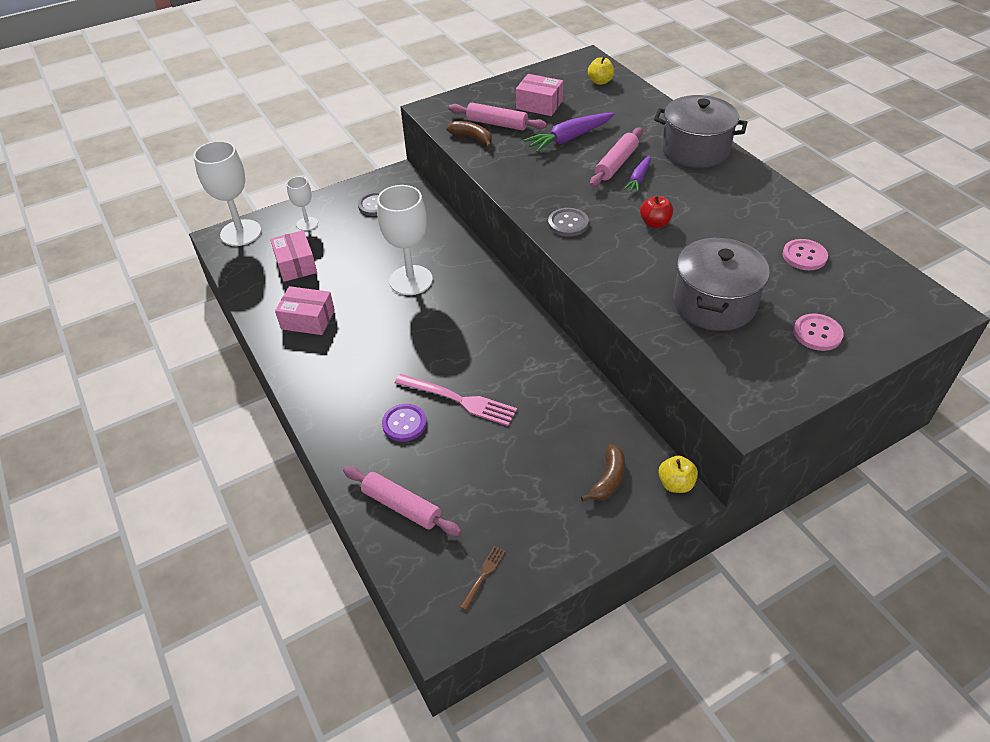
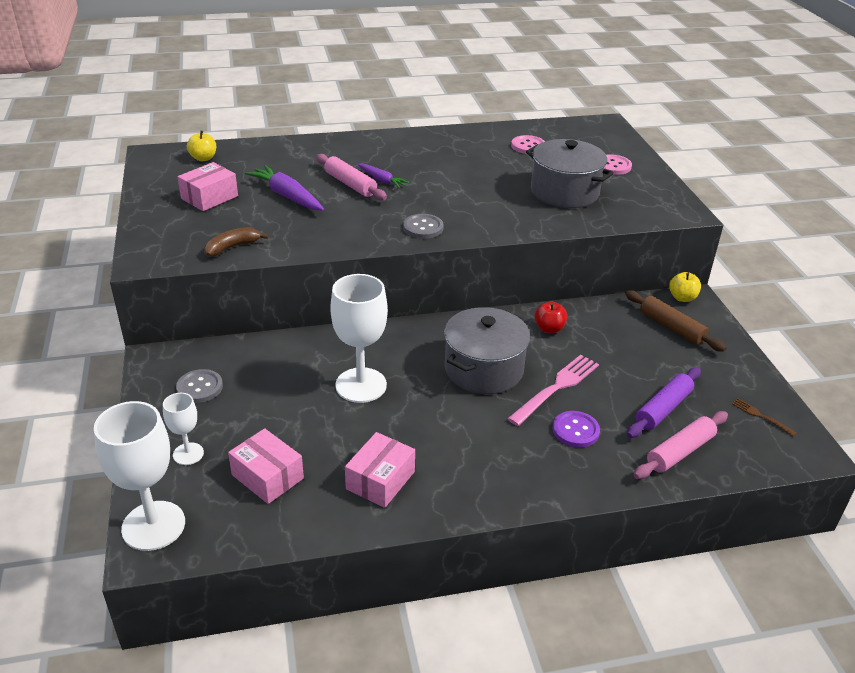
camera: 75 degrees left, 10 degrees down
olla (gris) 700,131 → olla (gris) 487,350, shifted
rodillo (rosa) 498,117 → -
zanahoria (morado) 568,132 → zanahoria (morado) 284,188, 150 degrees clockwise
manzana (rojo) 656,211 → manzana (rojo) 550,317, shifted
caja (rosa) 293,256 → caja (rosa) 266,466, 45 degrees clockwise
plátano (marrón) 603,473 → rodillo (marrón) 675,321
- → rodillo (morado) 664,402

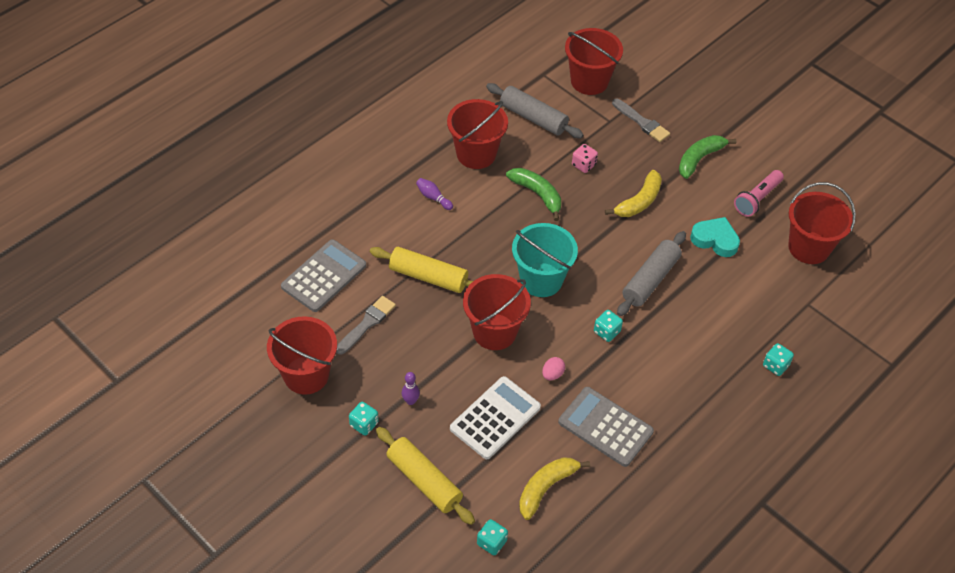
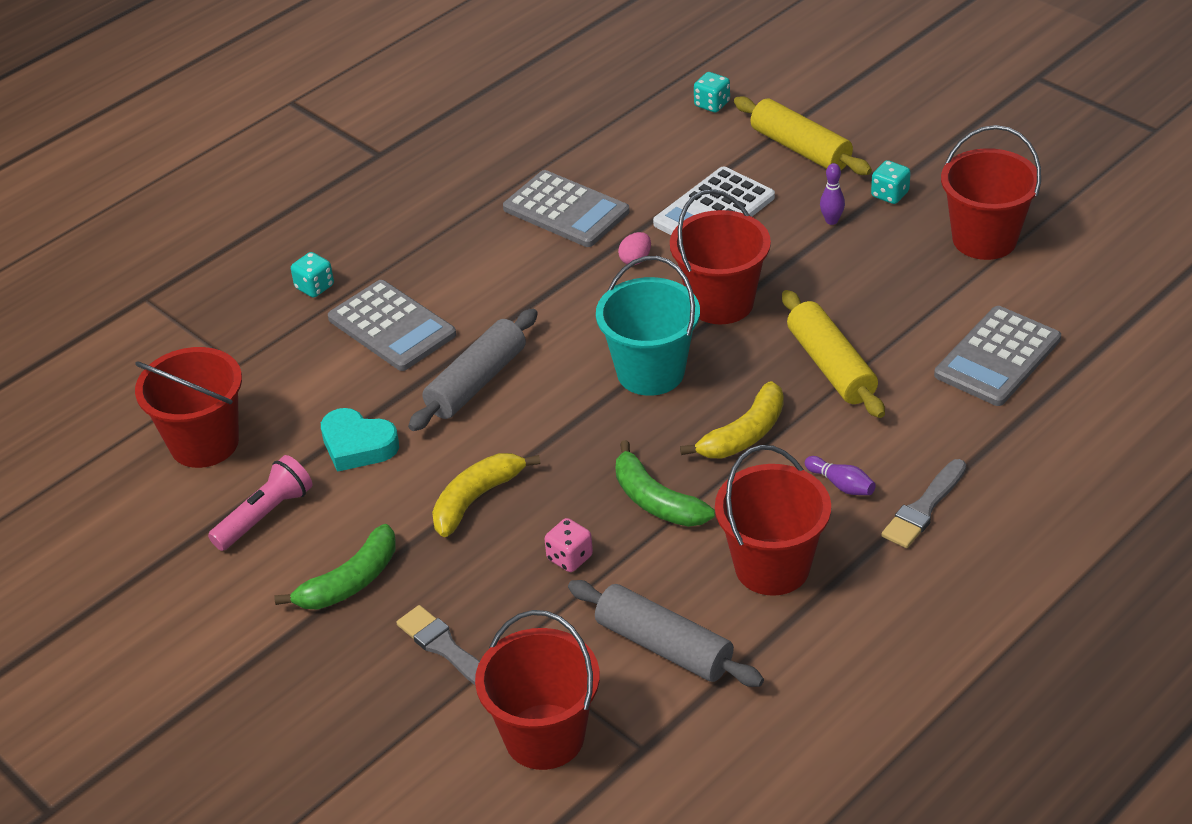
camera: 175 degrees left, 10 degrees down
rodillo (amarillo) 421,270 → rodillo (amarillo) 833,354, 45 degrees clockwise
pincel (gris) 366,325 → pincel (gris) 923,503, shifted
dado (turquesa) 608,326 → -
plátano (amarillo) 554,488 → plátano (amarillo) 731,420, shifted
- → calculadora (gris) 392,325

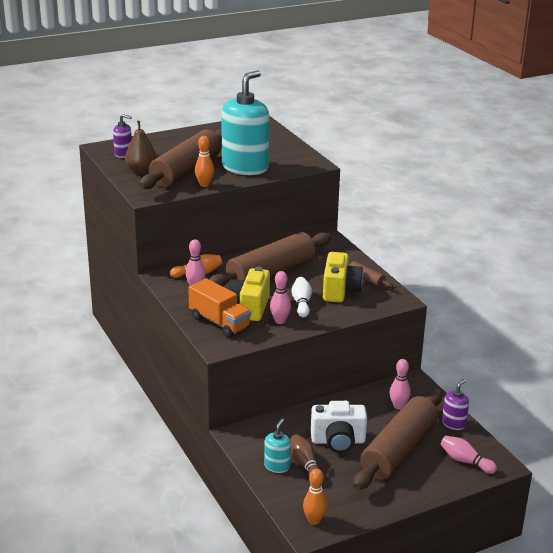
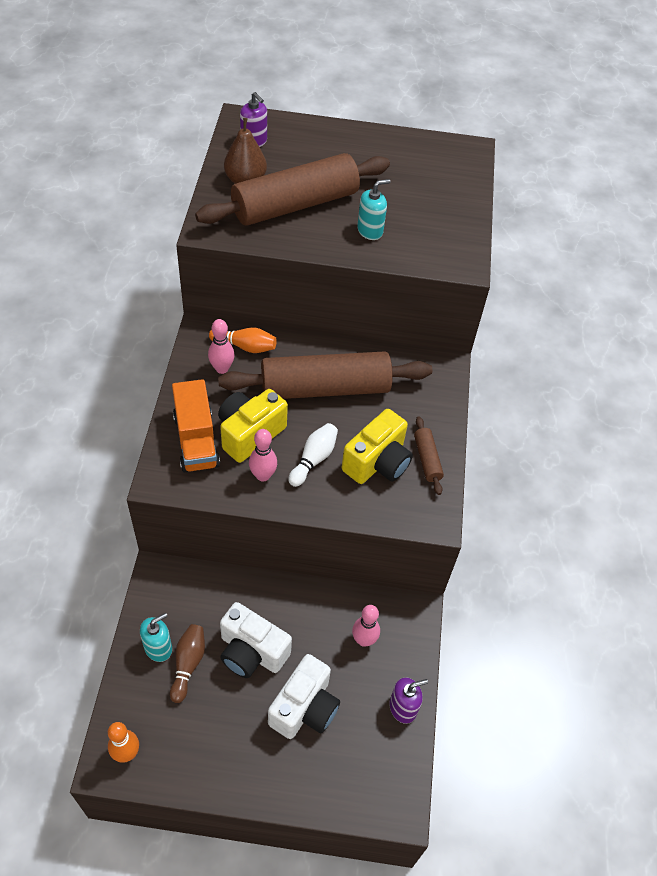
camera: 30 degrees right, 25 degrees up
dispensador de jabón (turquesa) 245,123 → dispensador de jabón (turquesa) 374,209, x0.45
bolo (naranja) 204,161 → -
rodillo (marrón) 397,439 → cámara (blanco) 304,696
bolo (rosa) 468,455 → -

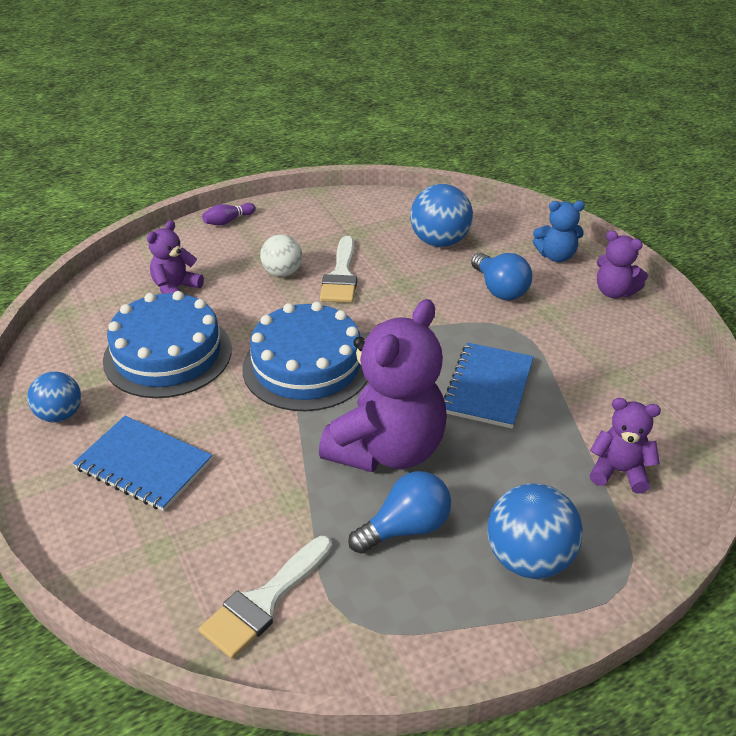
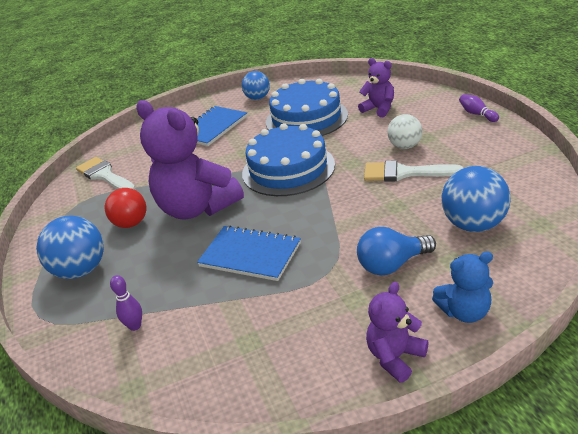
camera: 100 degrees right, 5 degrees down
osito (azul) 559,231 → osito (azul) 462,287, 105 degrees counterclockwise
osito (morado) 625,445 → bolo (morado) 126,303
bombilla (azul) 399,512 → bombilla (rojo) 125,208

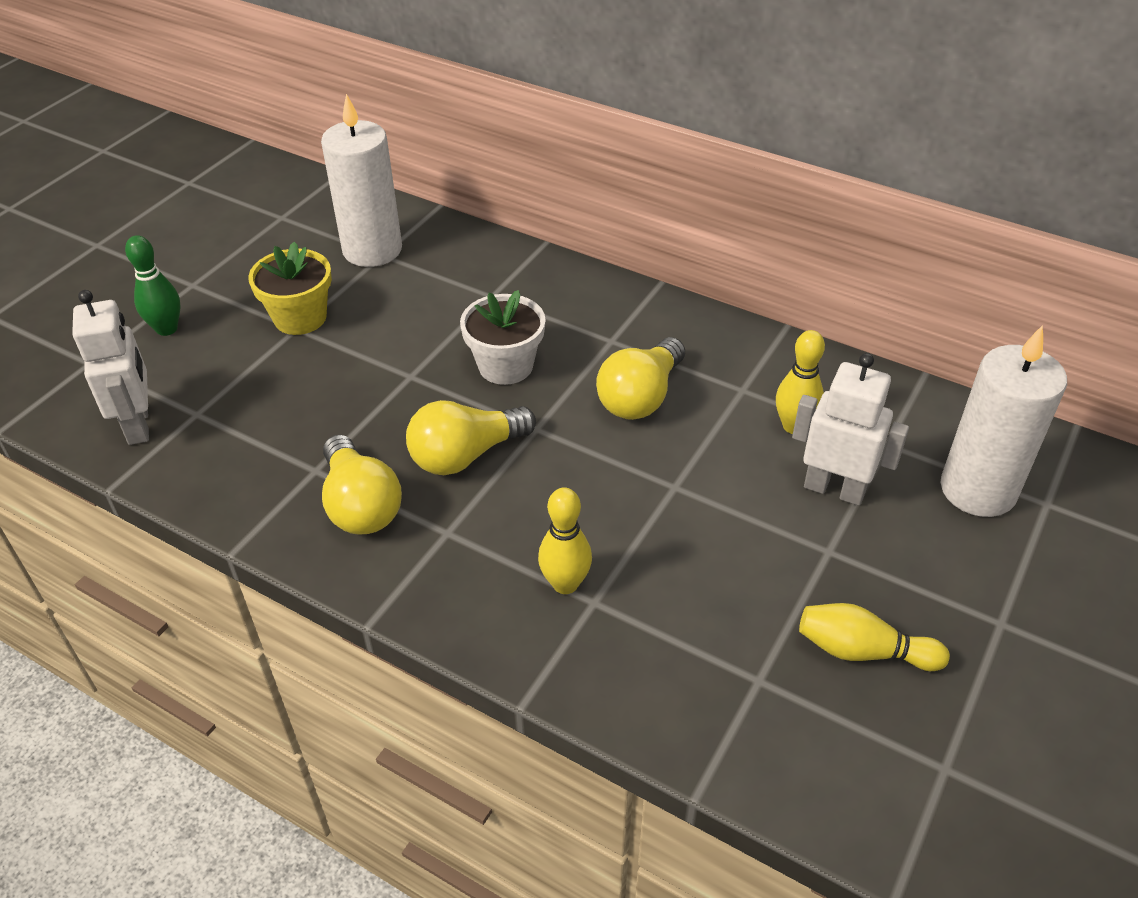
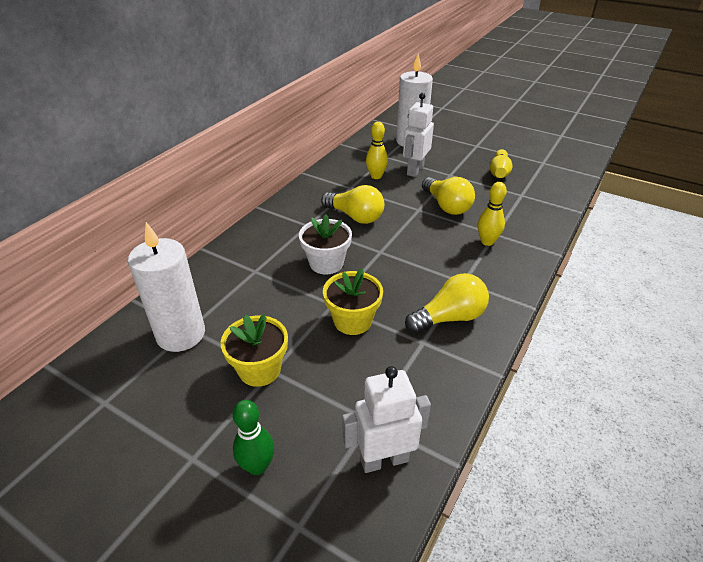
camera: 90 degrees left, 5 degrees down
bombilla (amarillo) 471,437 → bombilla (amarillo) 448,196, shifted
- → maceta (amarillo) 353,302

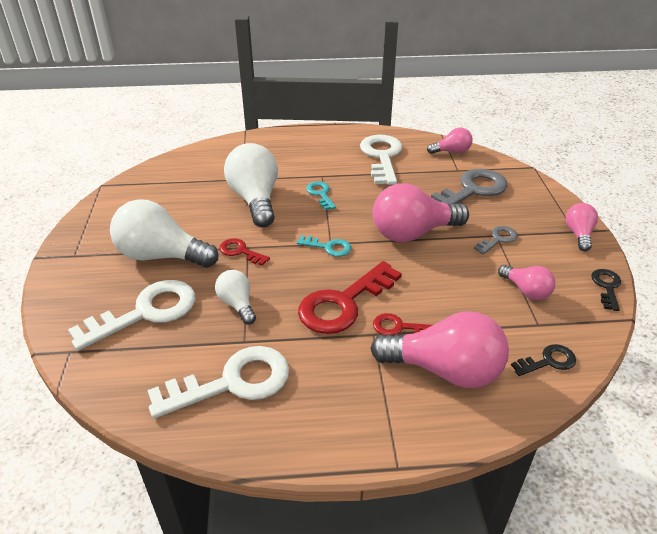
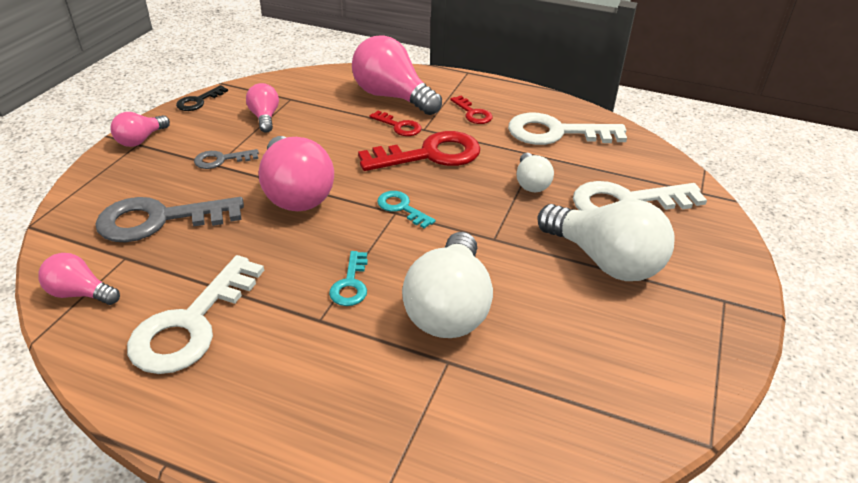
camera: 155 degrees left, 0 degrees up
bombilla (rosa) 421,212 → bombilla (rosa) 296,173, 60 degrees clockwise
llave (rojo) 244,252 → llave (rojo) 471,110, shifted
llave (negro) 543,360 → -

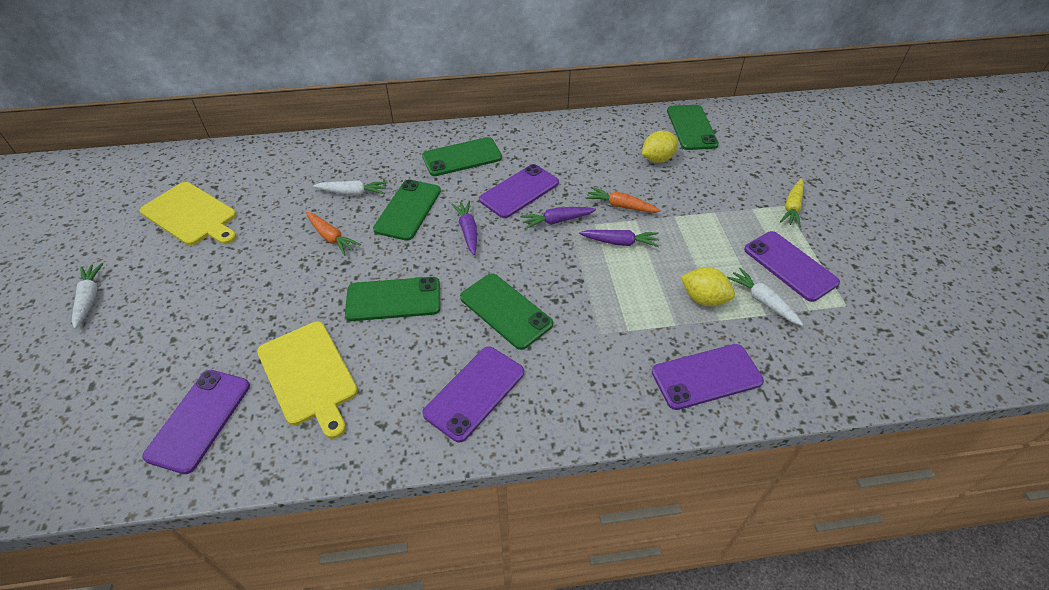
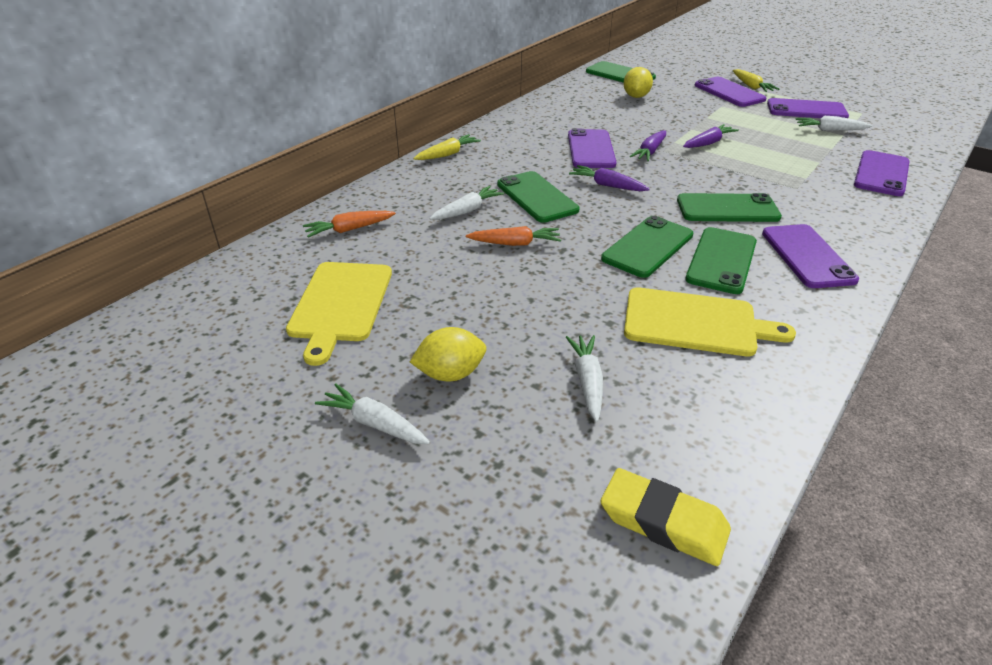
camera: 45 degrees left, 10 degrees down
móvil (verde) 462,156 → móvil (verde) 721,260, shifted
tabla de cortar (amarillo) 188,213 → tabla de cortar (amarillo) 339,314, 105 degrees clockwise
zanahoria (naranja) 623,200 → zanahoria (naranja) 349,224, shifted
limón (amarillo) 708,286 → limón (amarillo) 448,354, shifted
móvil (morado) 196,422 → móvil (morado) 730,92, shifted
- → zanahoria (amarillo) 447,147
- → zanahoria (blanco) 584,378
- → goma de borrar (amarillo) 666,517

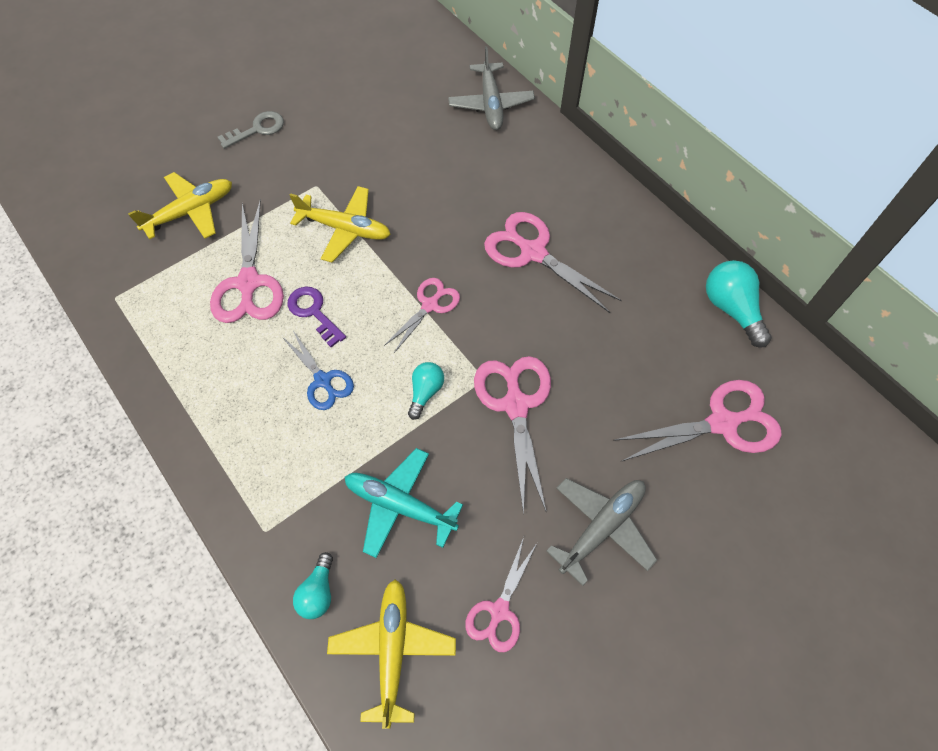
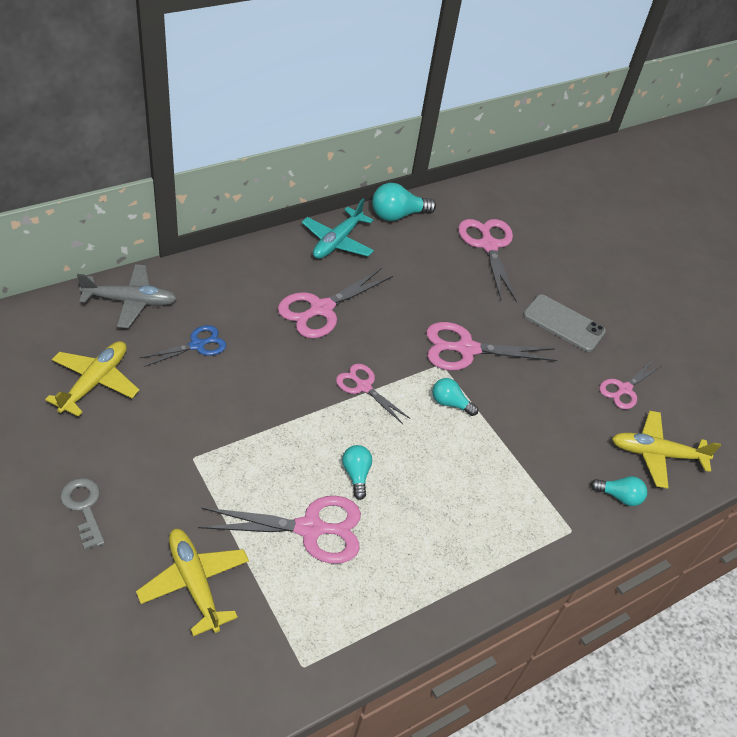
camera: 90 degrees left, 15 degrees down
avión (amarillo) 340,224 → avión (amarillo) 92,379, shifted
llave (morado) 316,317 → bombilla (turquesa) 357,472
tijeras (azul) 318,370 → tijeras (azul) 183,346, shifted
avión (turquesa) 404,503 → avión (turquesa) 338,229, shifted
avión (gris) 601,532 → móvil (gris) 564,323
tijeras (rosa) 501,594 → tijeras (rosa) 630,384, 105 degrees clockwise

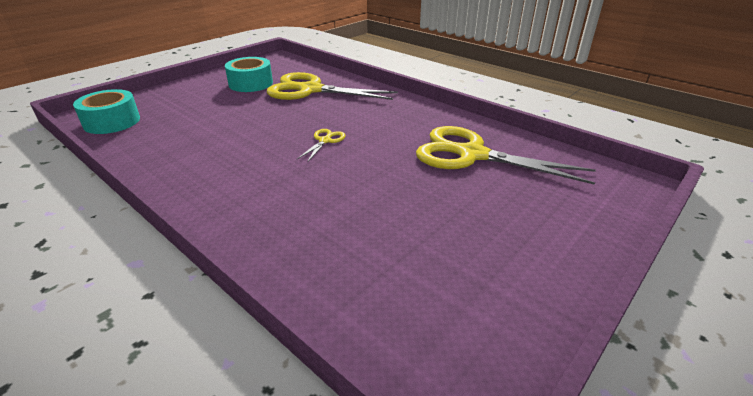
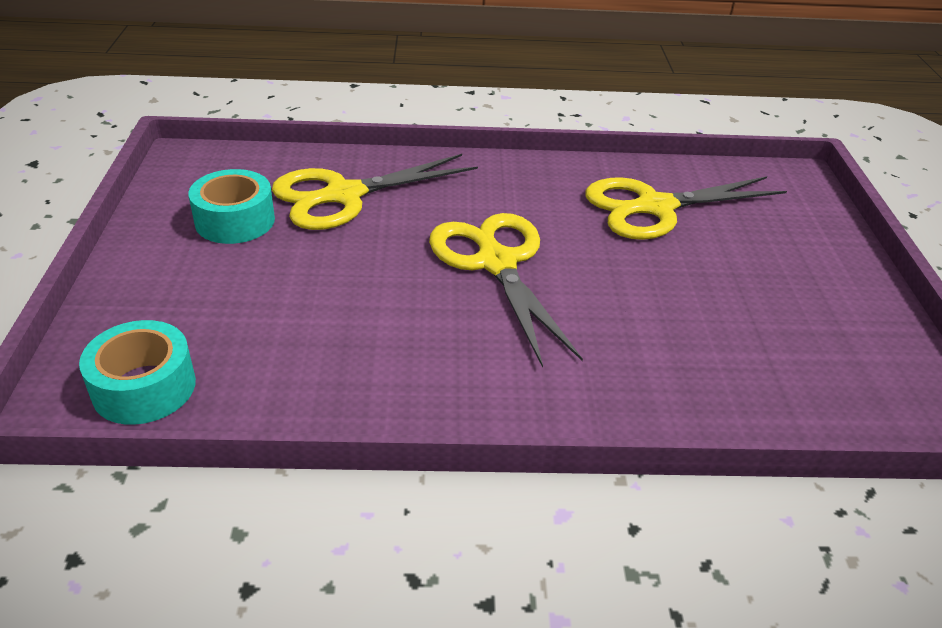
camera: 45 degrees left, 5 degrees up
tijeras (amarillo) 321,146 → tijeras (amarillo) 506,290, x2.40

